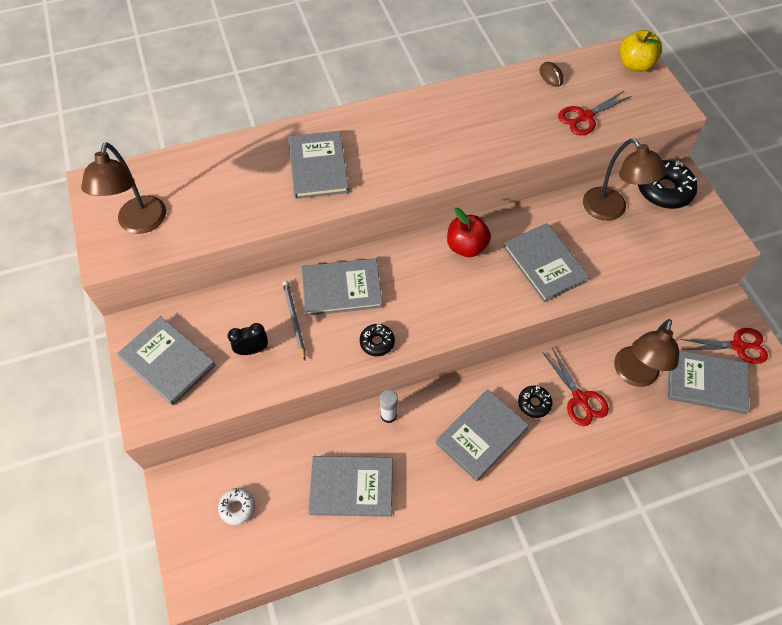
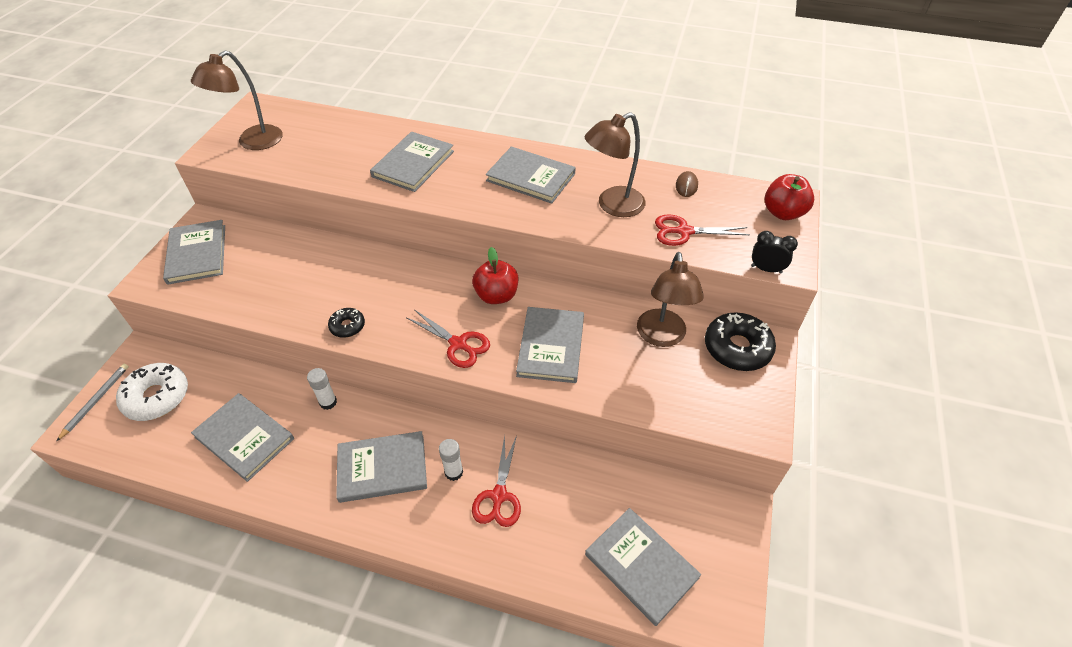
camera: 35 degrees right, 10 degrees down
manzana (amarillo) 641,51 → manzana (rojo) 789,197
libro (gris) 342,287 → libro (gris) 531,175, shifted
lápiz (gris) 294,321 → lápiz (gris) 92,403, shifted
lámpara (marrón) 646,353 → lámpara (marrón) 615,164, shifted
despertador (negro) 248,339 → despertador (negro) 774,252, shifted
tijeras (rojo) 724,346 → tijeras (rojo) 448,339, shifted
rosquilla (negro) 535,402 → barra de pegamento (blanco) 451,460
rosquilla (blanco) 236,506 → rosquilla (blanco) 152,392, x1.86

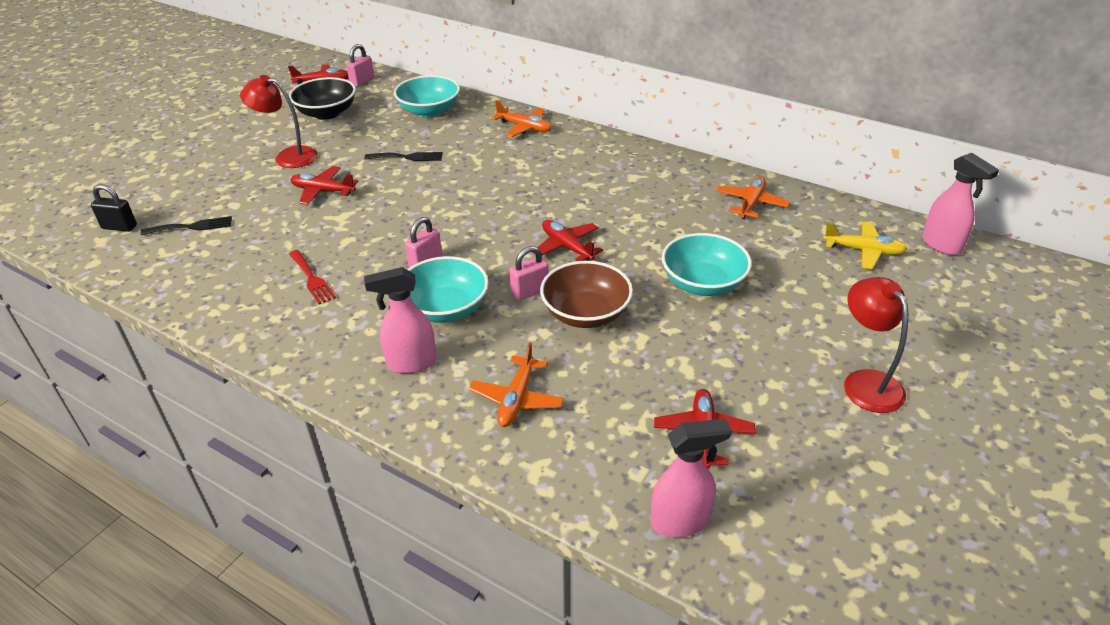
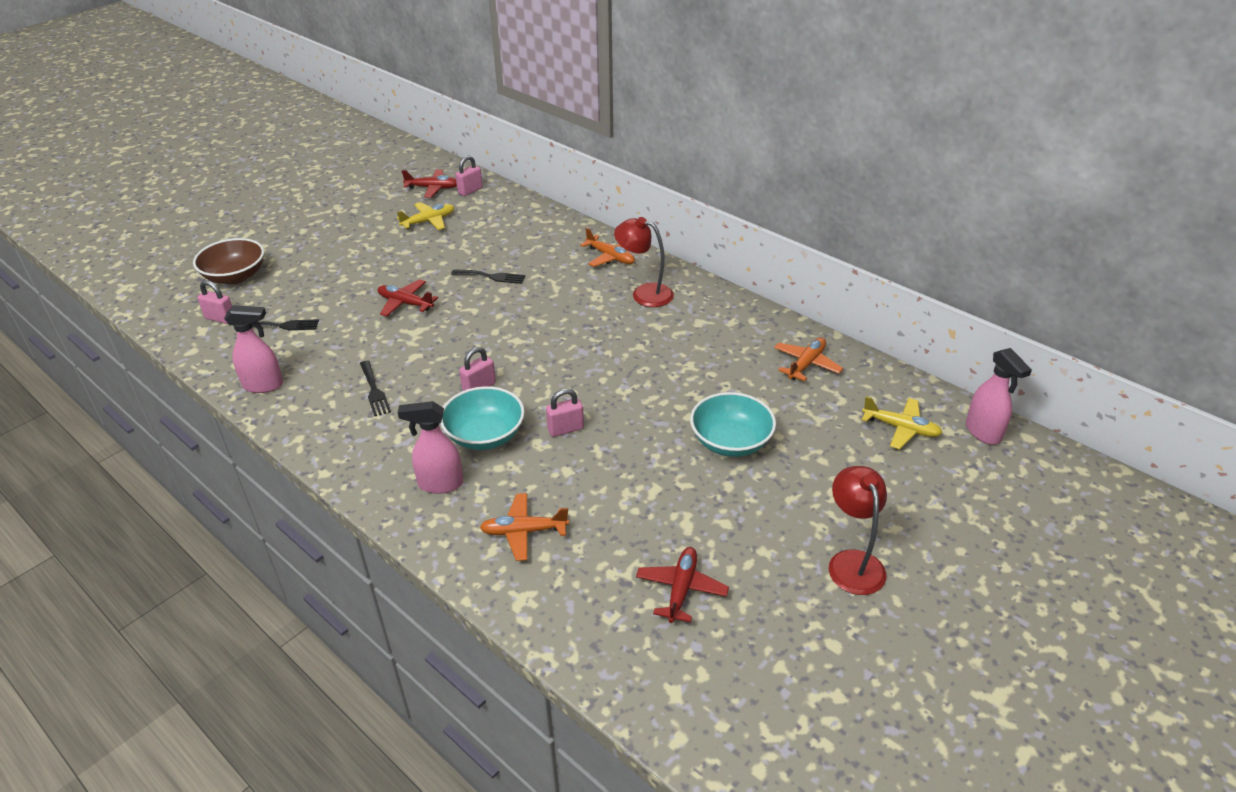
camera: 10 degrees right, 0 degrees up
lámpara (rojo) 279,121 → lámpara (rojo) 644,262, shifted
cuenco (turquesa) 427,96 → -
cuenco (negro) 322,98 → avión (amarillo) 426,216
candado (negro) 114,208 → candado (rosa) 214,302
avión (rojo) 567,240 → -
tenedor (rojo) 312,277 → tenedor (negro) 375,388
cuenco (marrón) 586,294 → cuenco (marrón) 228,261, shifted
avión (naranja) 516,384 → avión (naranja) 524,527, 60 degrees clockwise
pulverizador (rosa) 691,478 → pulverizador (rosa) 253,349, shifted

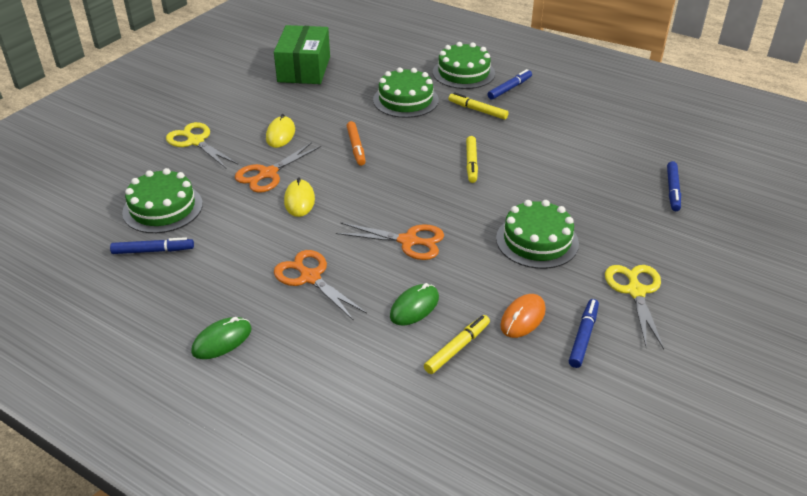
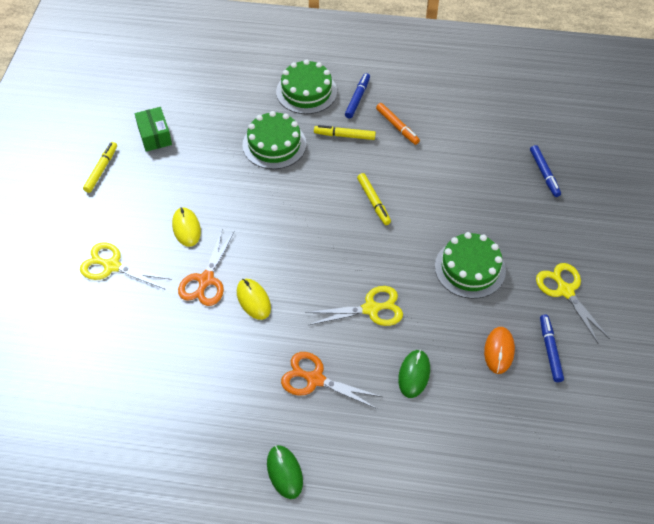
camera: 25 degrees left, 15 degrees up
caja (verde) 302,54 → caja (verde) 153,129, x0.60
rotulador (naranja) 356,143 → rotulador (naranja) 398,124, shifted
tarta (verde) 162,200 → -
tijeras (naranja) 390,241 → tijeras (amarillo) 354,306
rotulador (azul) 152,245 → -
rotulador (amarillo) 457,344 → rotulador (amarillo) 100,167, shifted
ratón (verde) 221,338 → ratón (verde) 285,472, 45 degrees counterclockwise

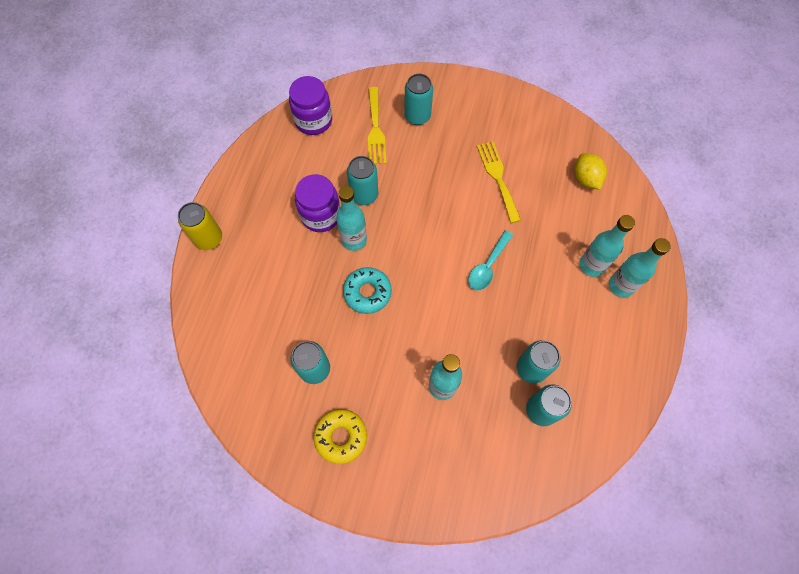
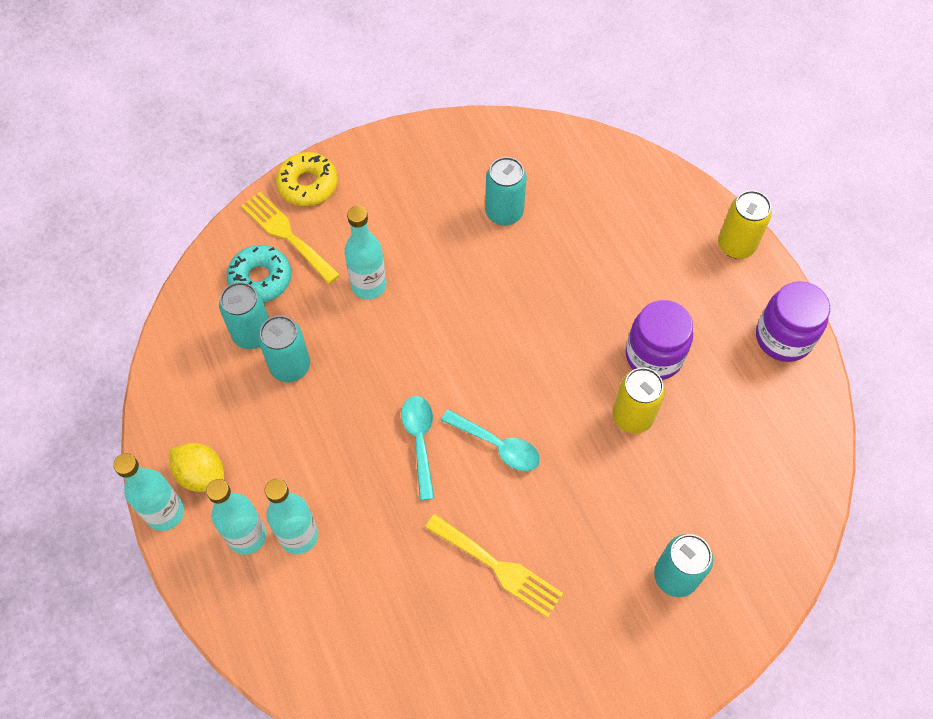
camera: 140 degrees right, 5 degrees down
tarro (morado) 310,105 → tarro (morado) 793,321, shifted
tenedor (amarillo) 377,125 → tenedor (amarillo) 290,238, shifted
limón (amarillo) 591,171 → limón (amarillo) 196,467, shifted
lata (turquesa) 362,180 → lata (amarillo) 639,401
botella (turquesa) 351,218 → botella (turquesa) 148,492, shifted
rosquilla (turquesa) 367,290 → rosquilla (turquesa) 259,274, shifted
rosquilla (amarillo) 340,436 → rosquilla (amarillo) 307,179, shifted
- → cuchara (turquesa) 490,440

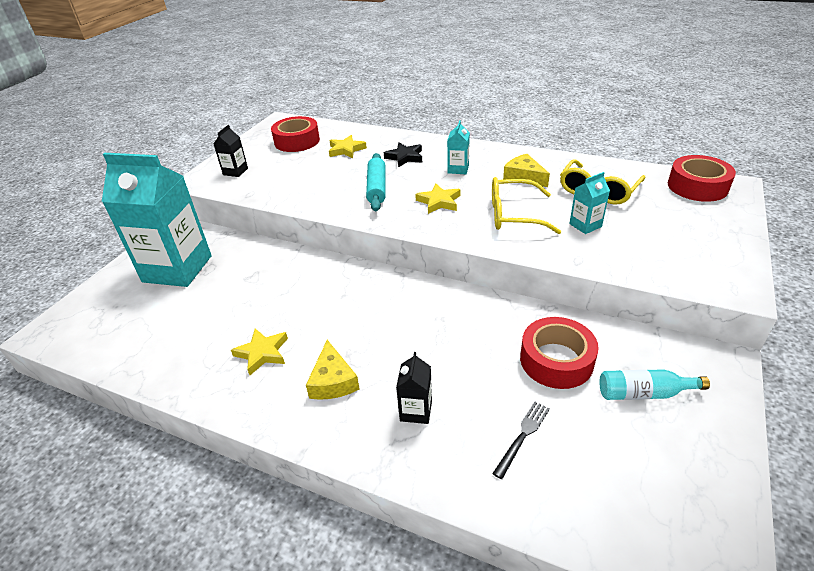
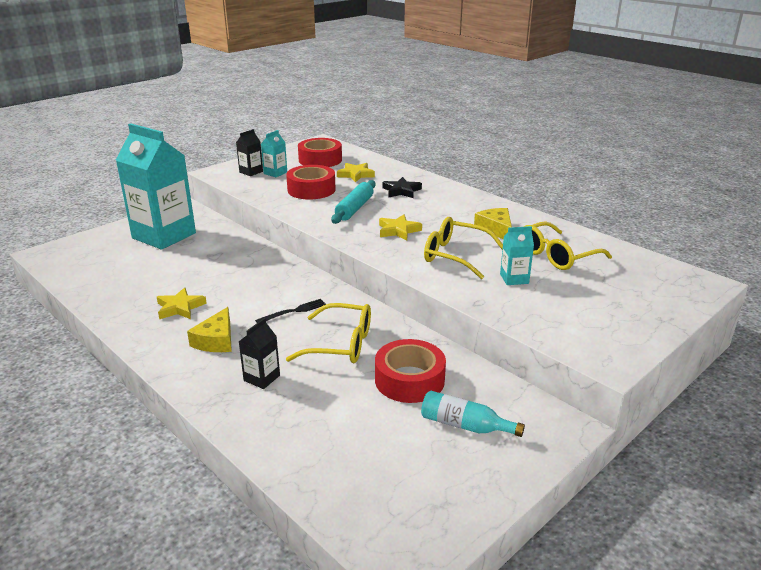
camera: 20 degrees right, 10 degrees down
cartón de leche (turquesa) 458,147 → cartón de leche (turquesa) 274,153, shifted
cinta adhesiva (rojo) 702,178 → cinta adhesiva (rojo) 311,182, shifted
tenedor (negro) 521,440 → tenedor (negro) 290,311, shifted
- → gafas (amarillo) 328,333

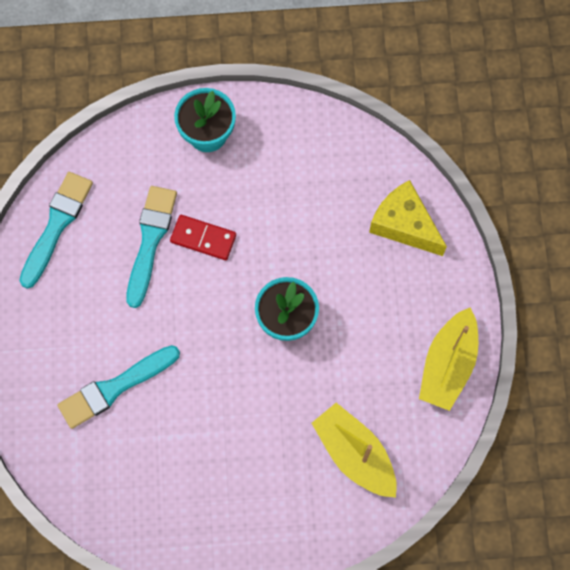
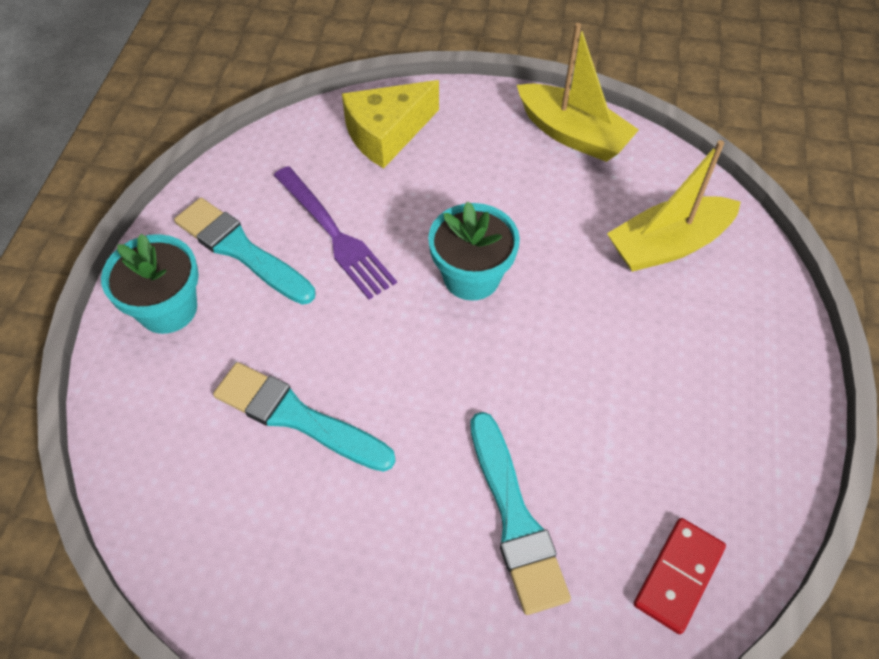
camera: 75 degrees left, 15 degrees down
pincel (turquesa) 56,230 → pincel (turquesa) 245,251, shifted
ficha de dominó (rojo) 203,237 → ficha de dominó (rojo) 680,576, shifted
- → tenedor (morado) 335,232

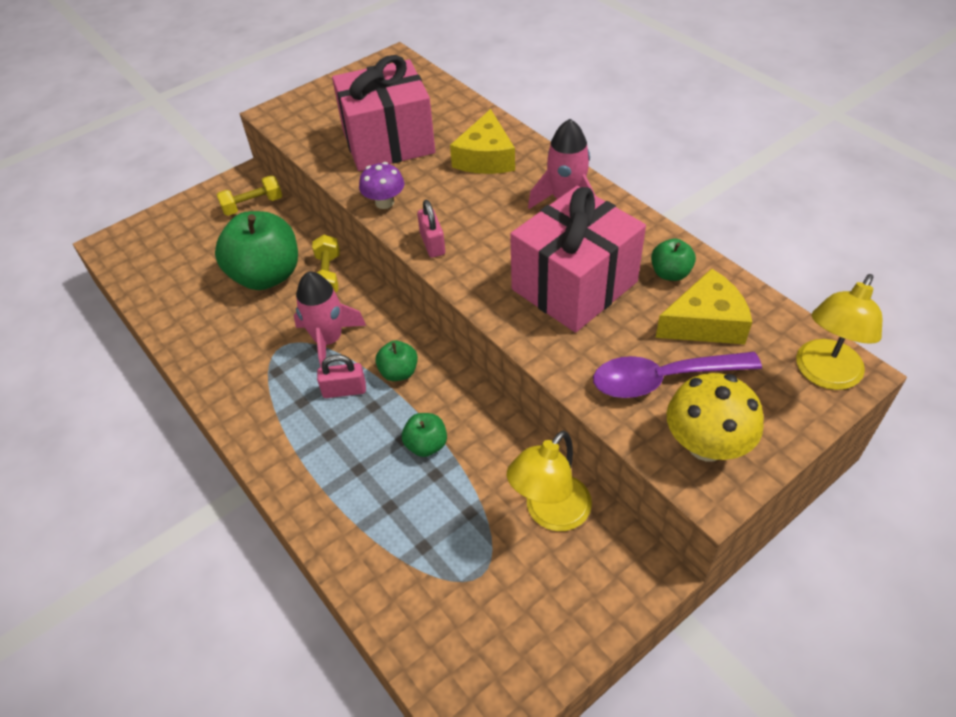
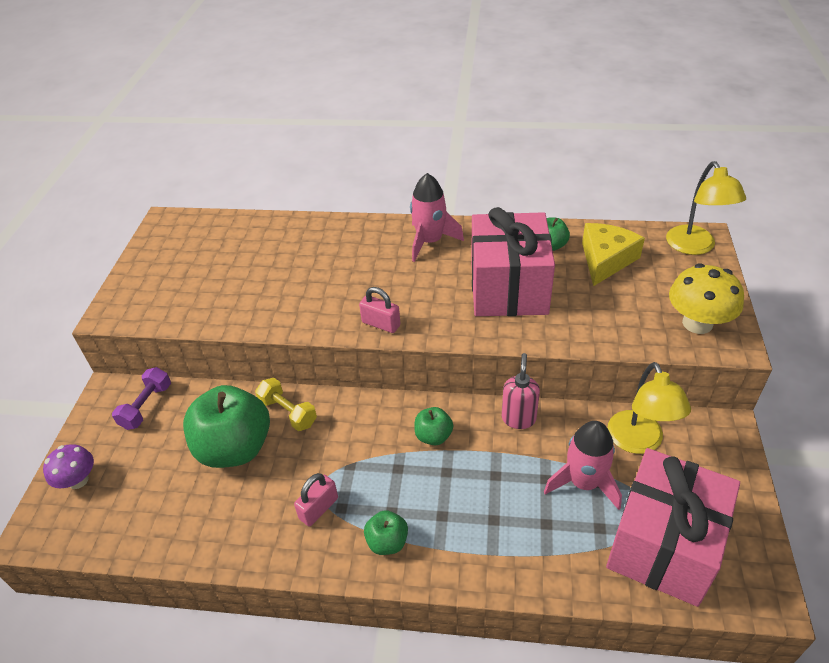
camera: 45 degrees left, 5 degrees down
regalo (rosa) 383,113 → regalo (rosa) 673,527, shifted
queso (amarillo) 482,141 → -
seta (morado) 381,185 → seta (morado) 68,466, shifted
mancuerna (amarillo) 249,195 → mancuerna (morado) 141,398
cohete (rosa) 330,319 → cohete (rosa) 583,465, shifted
cuchara (morado) 677,375 → -
candado (rosa) 341,376 → candado (rosa) 316,499, shifted
manzana (verde) 424,435 → manzana (verde) 386,532, shifted
- → dispensador de jabón (rosa) 521,391

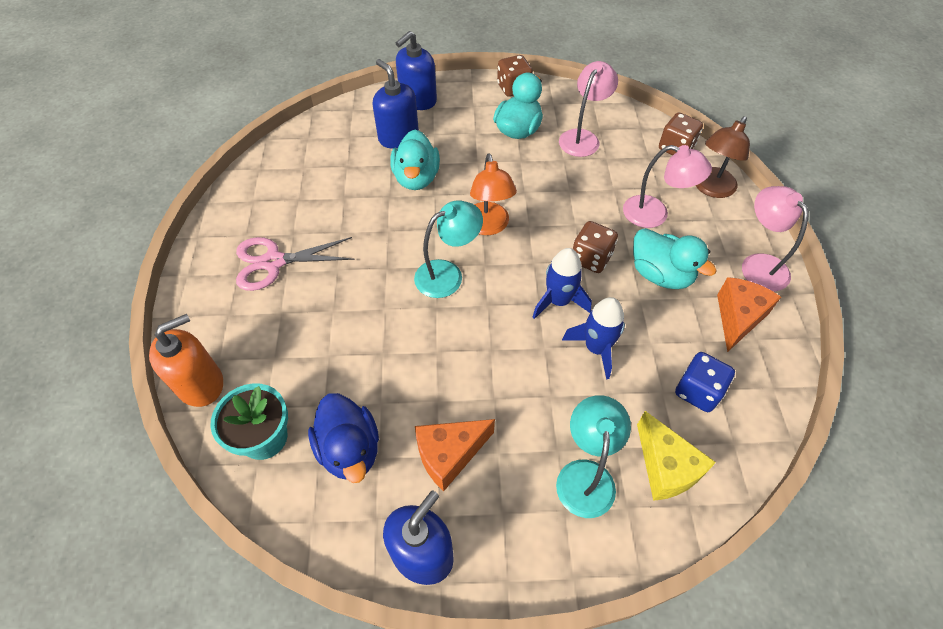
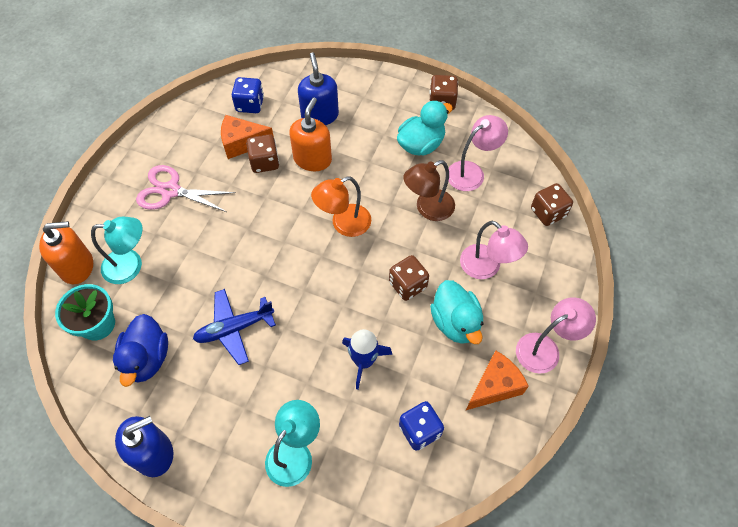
camera: 25 degrees right, 5 degrees up
dispensador de jabón (azul) 416,70 → -
lámpara (marrón) 722,157 → lámpara (marrón) 429,190, shifted
pato (turquesa) 415,160 → dispensador de jabón (naranja) 310,134
lámpara (naranja) 493,194 → lámpara (naranja) 341,206, 45 degrees clockwise
lámpara (rosa) 775,238 → lámpara (rosa) 556,335, 60 degrees clockwise
lámpara (turquesa) 448,249 → lámpara (turquesa) 116,250, shifted
cohete (azul) 562,283 → -
queso (amarillo) 676,456 → -
queso (naranja) 455,455 → queso (naranja) 247,137, shifted
- → dado (azul) 248,95
- → dado (marrón) 262,153
- → avión (azul) 234,327

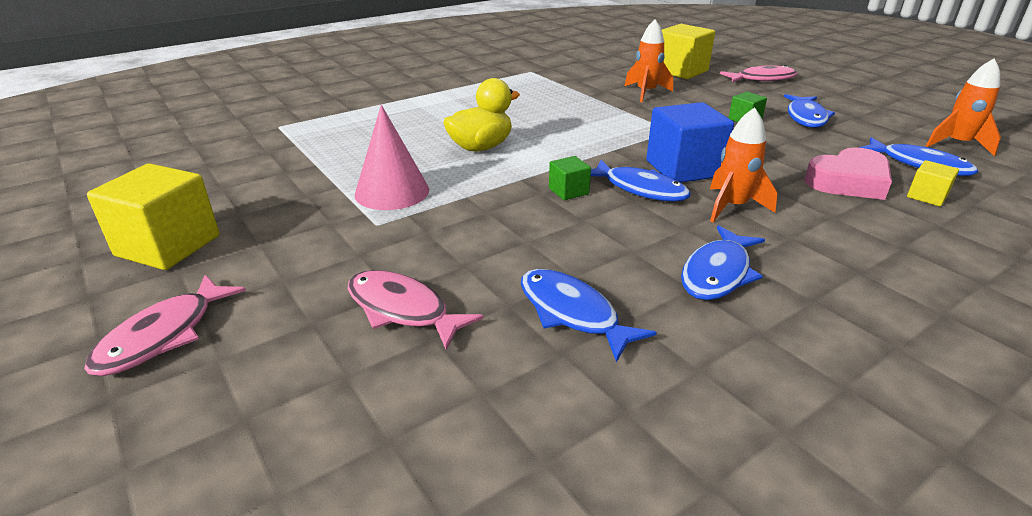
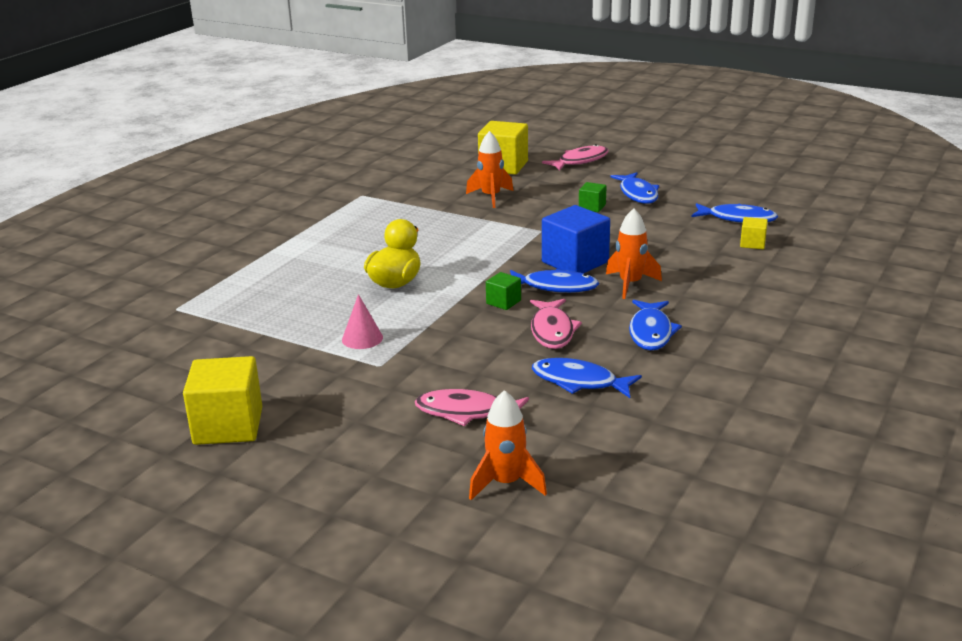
camera: 25 degrees left, 5 degrees down
cohete (naranja) 963,107 → cohete (naranja) 508,445, shifted
cono (rosa) 392,157 → cono (rosa) 362,321, x0.62
corazón (rosa) 848,173 → -
pez (rosa) 165,325 → pez (rosa) 556,324, shifted

